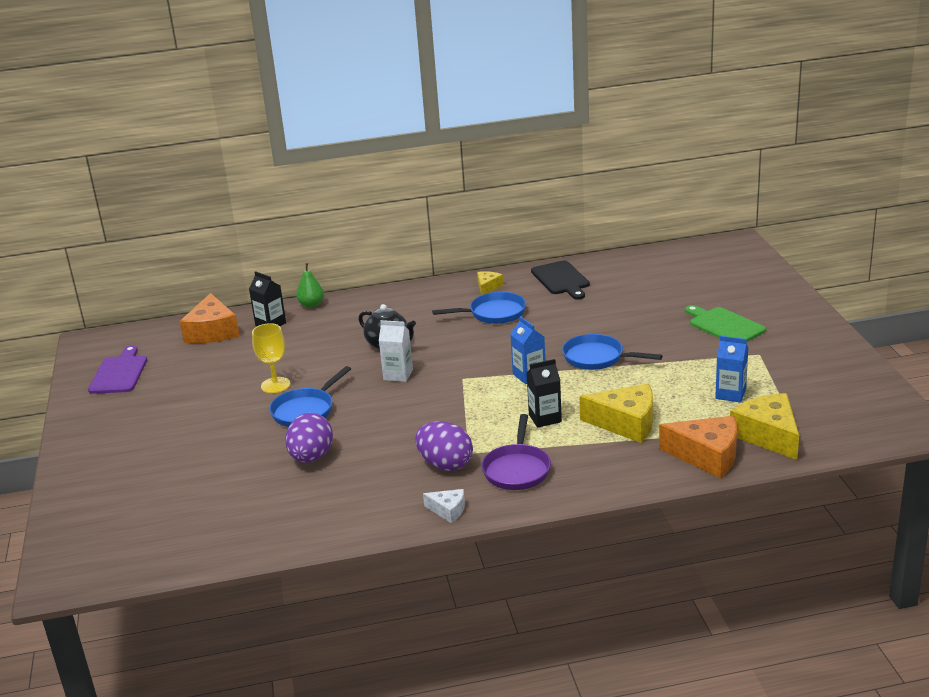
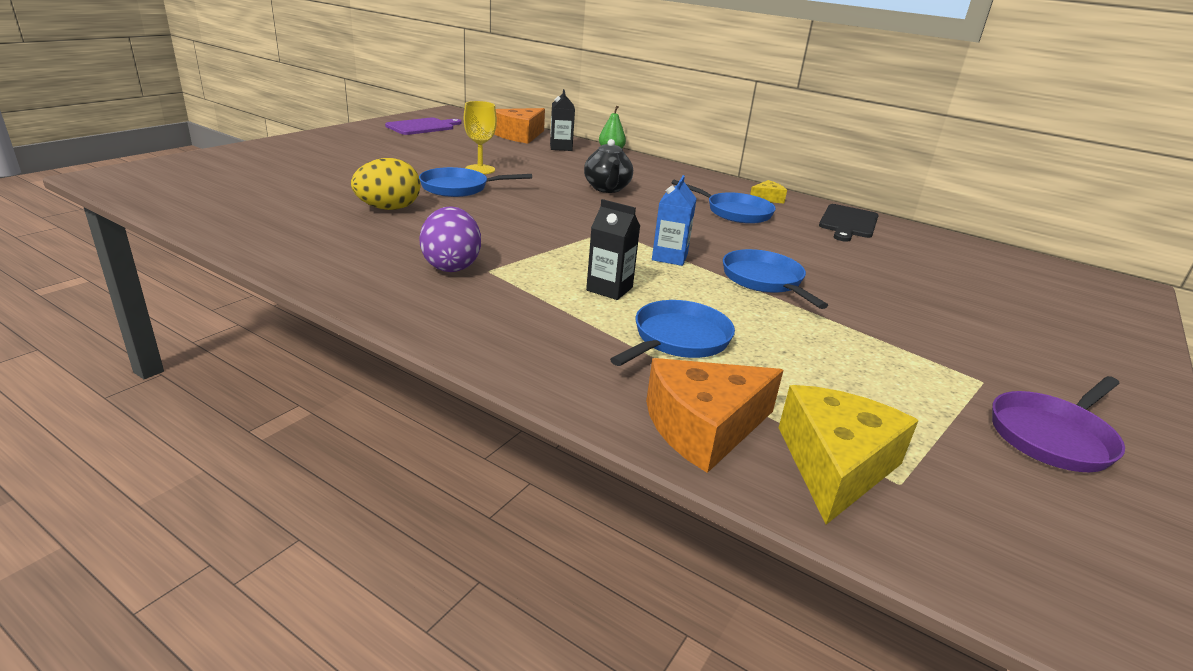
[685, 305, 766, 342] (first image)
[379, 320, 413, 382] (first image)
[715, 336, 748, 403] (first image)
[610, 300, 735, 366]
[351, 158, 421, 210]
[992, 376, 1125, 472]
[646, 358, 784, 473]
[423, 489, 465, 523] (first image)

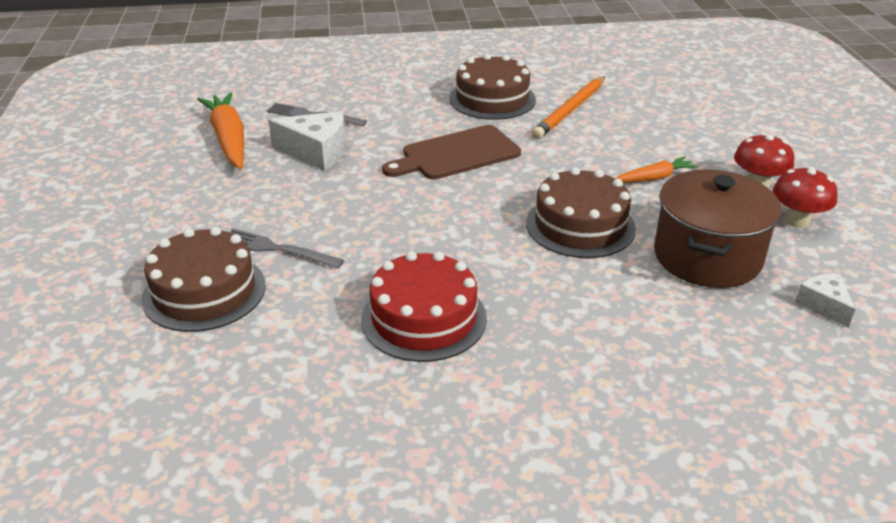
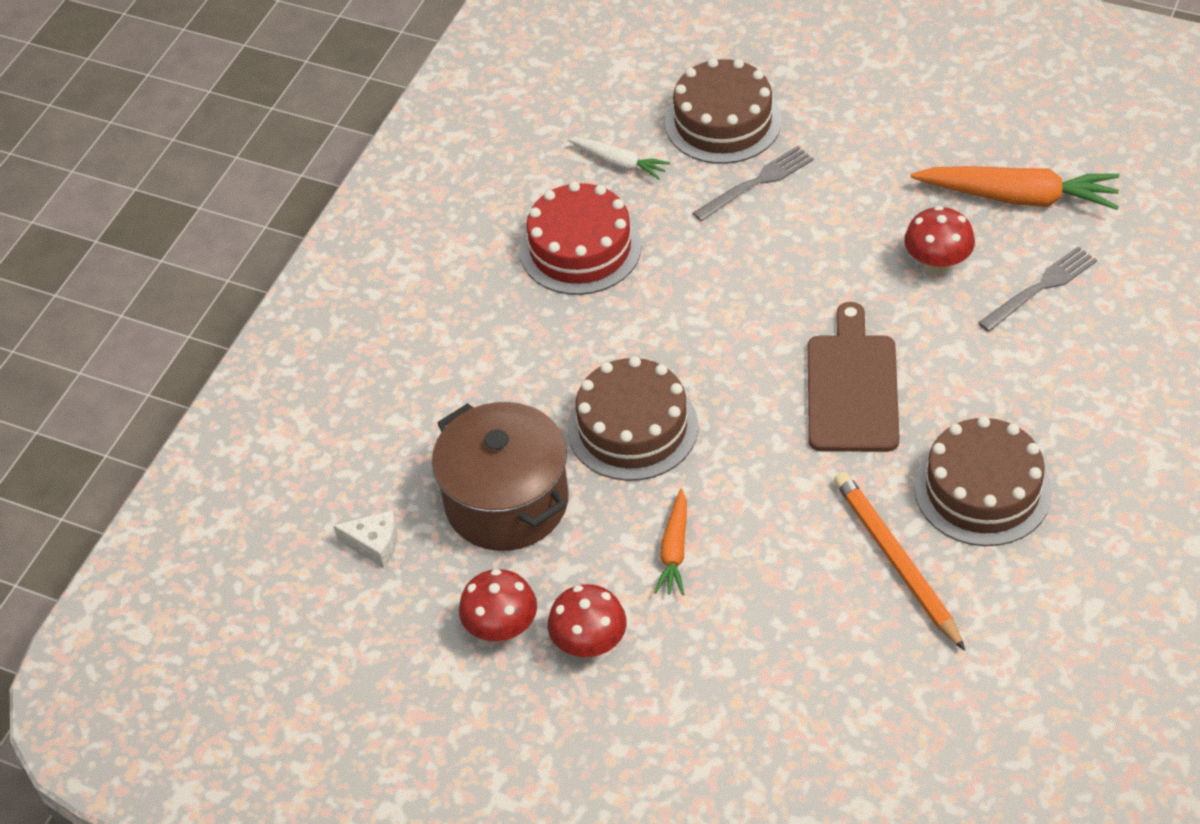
[904, 206, 975, 275]
[567, 138, 670, 180]

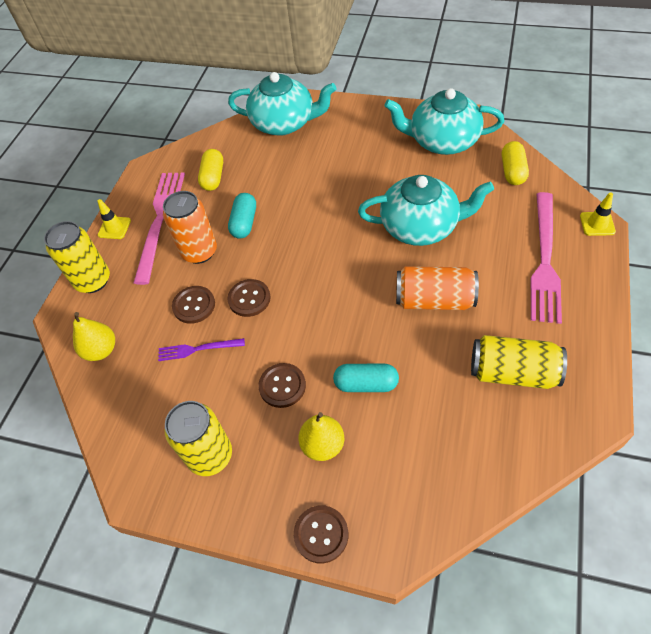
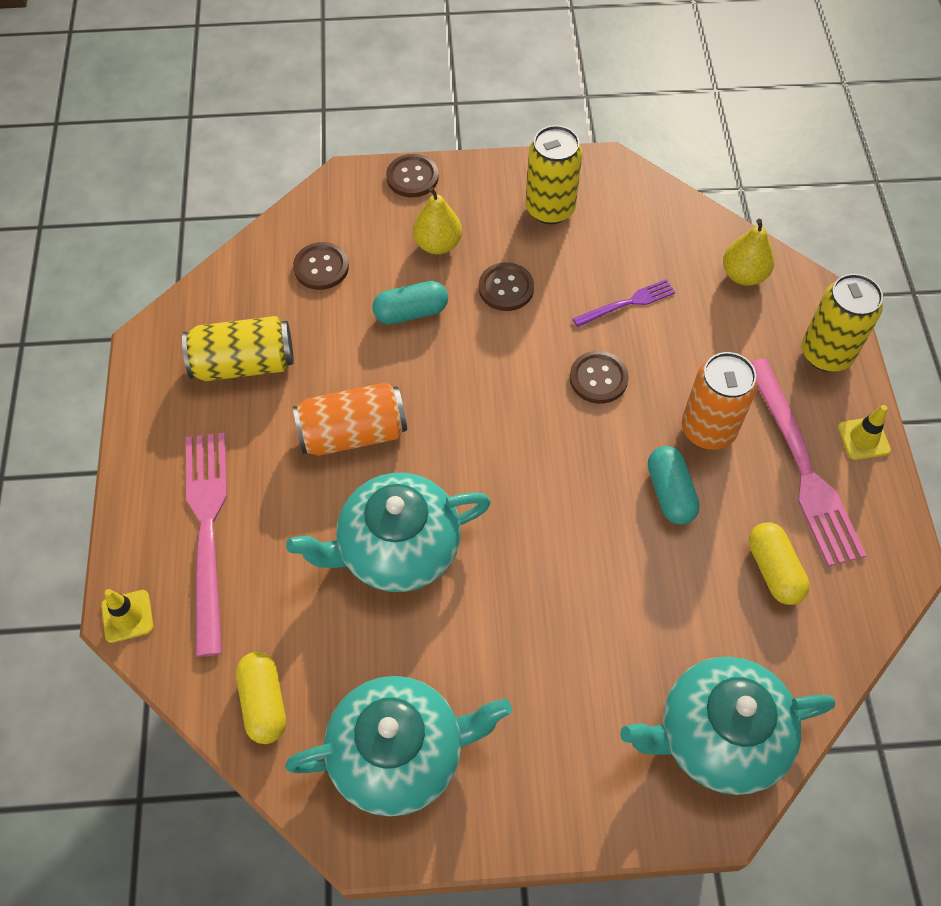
[293, 242, 349, 290]

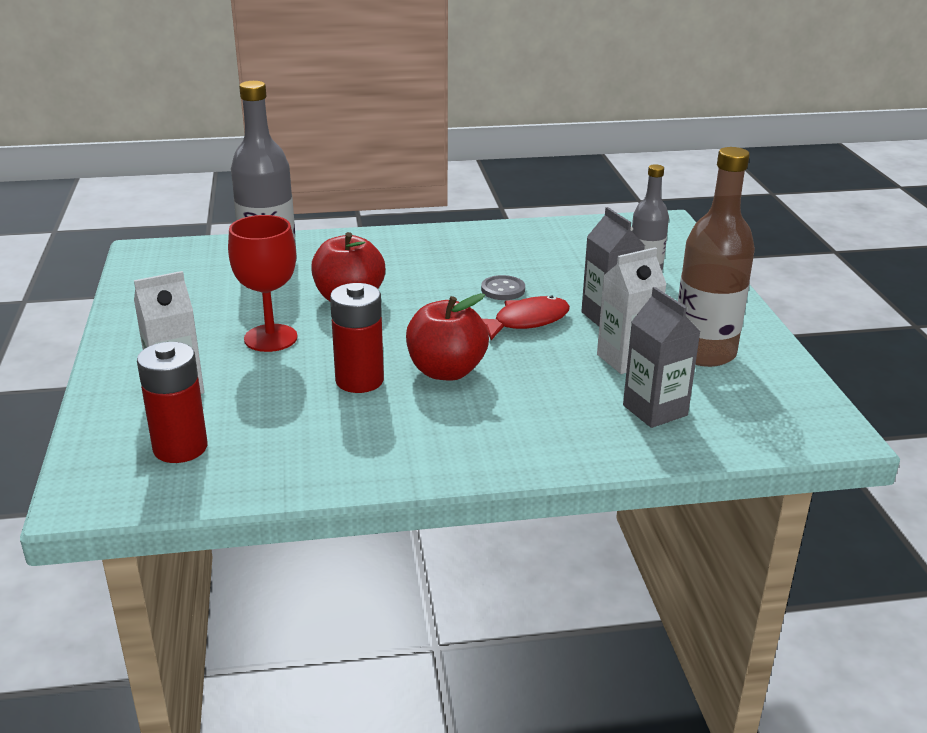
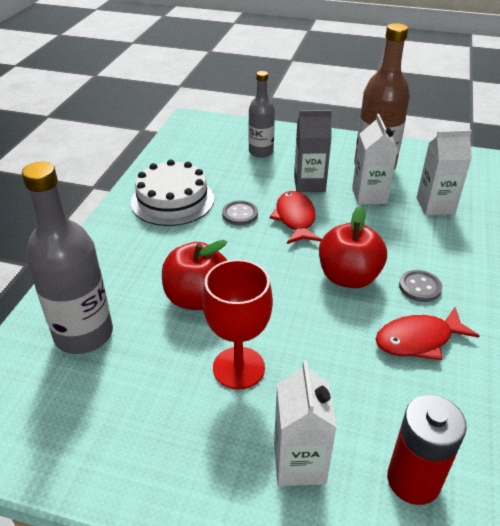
[330, 283, 384, 393] (first image)
[416, 130, 472, 216]
[131, 159, 214, 226]
[399, 270, 442, 302]
[376, 307, 479, 360]

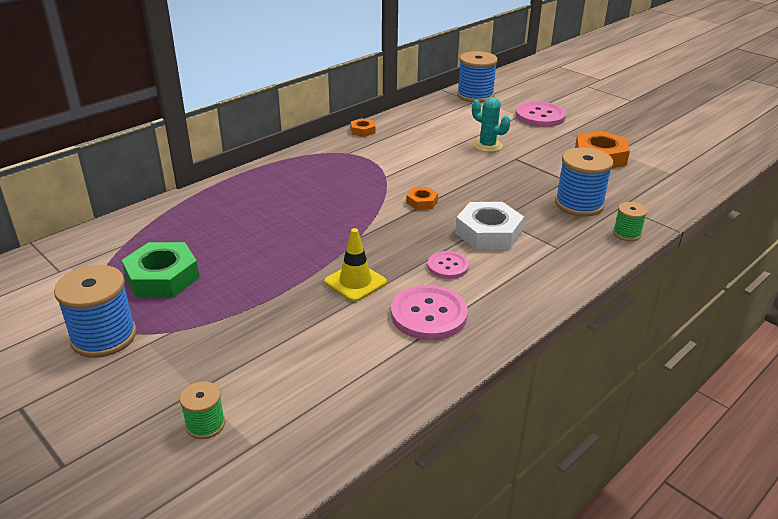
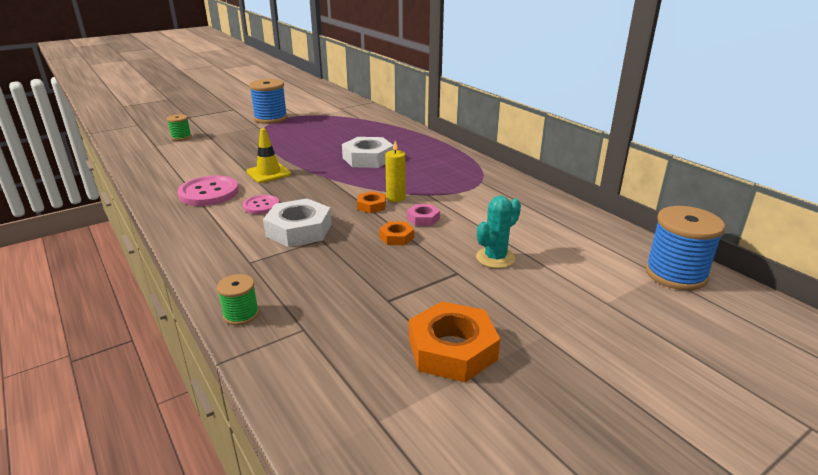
[515, 101, 566, 127] (first image)
[379, 221, 414, 245]
[555, 147, 613, 216] (first image)
[122, 242, 200, 297] (first image)
[342, 137, 394, 168]
[385, 141, 405, 202]
[407, 204, 440, 226]

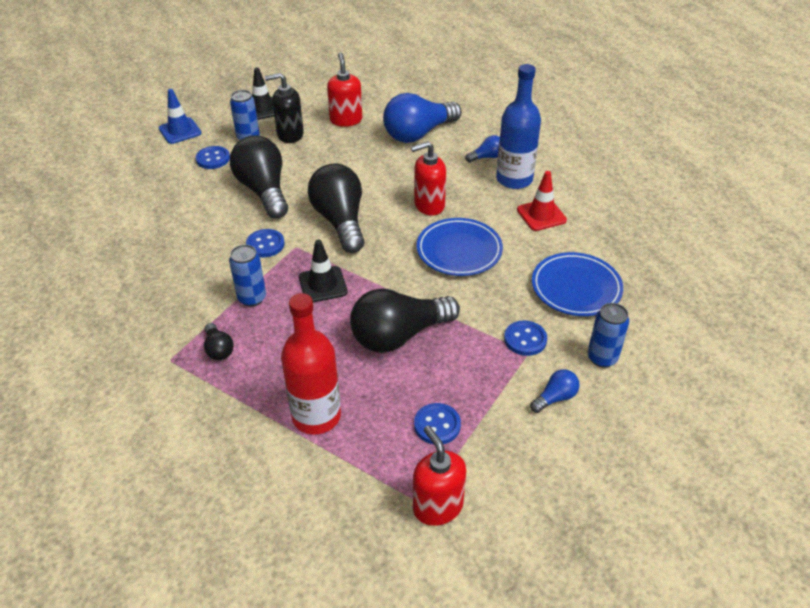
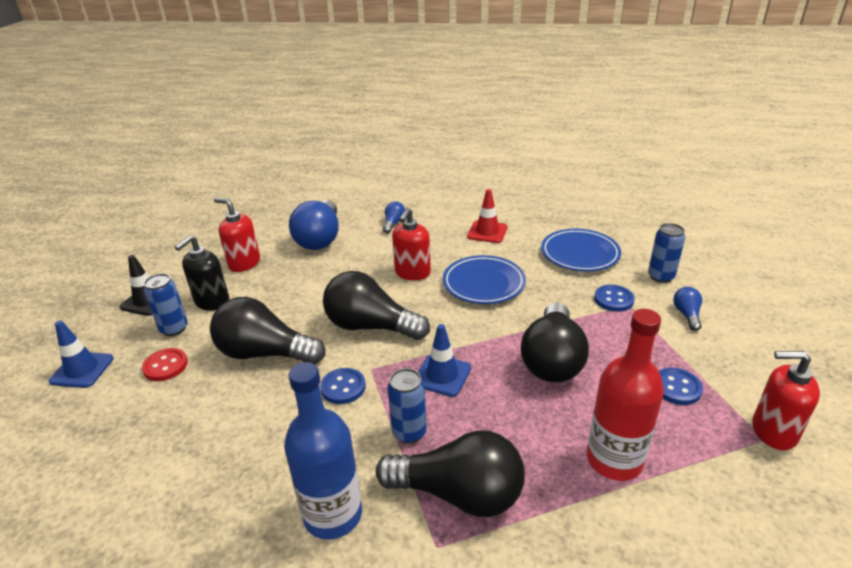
[284, 362, 362, 540]
[142, 348, 188, 381]
[418, 324, 471, 397]
[376, 430, 525, 517]

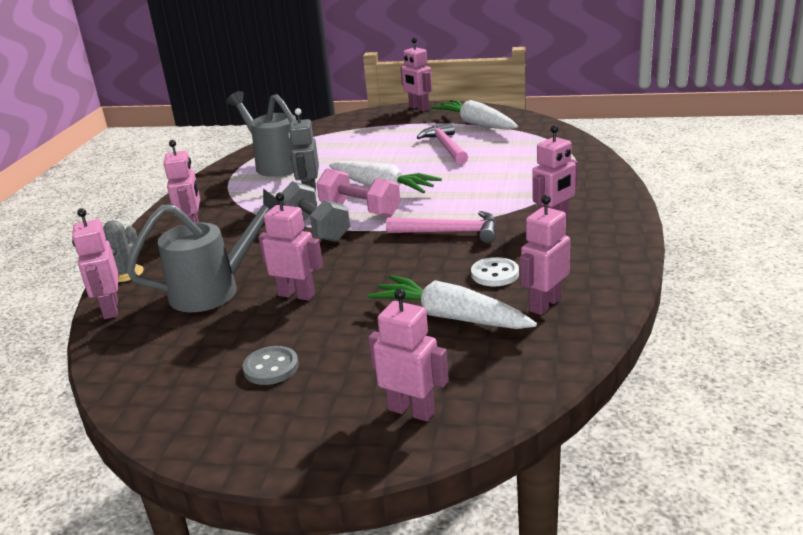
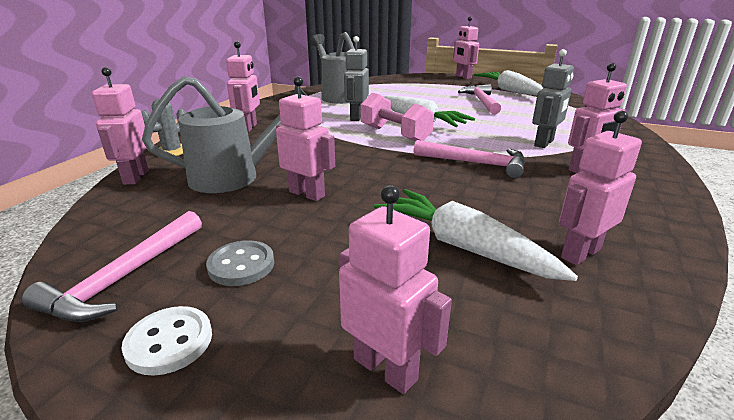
[281, 181, 350, 242] (first image)
[121, 306, 212, 376]
[532, 49, 574, 148]
[22, 211, 202, 322]

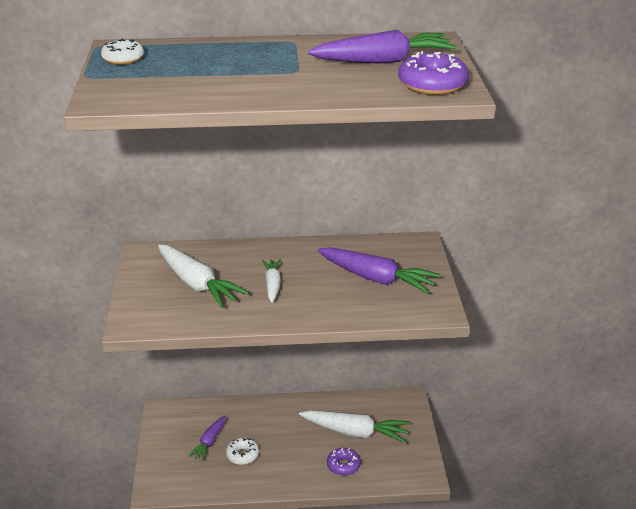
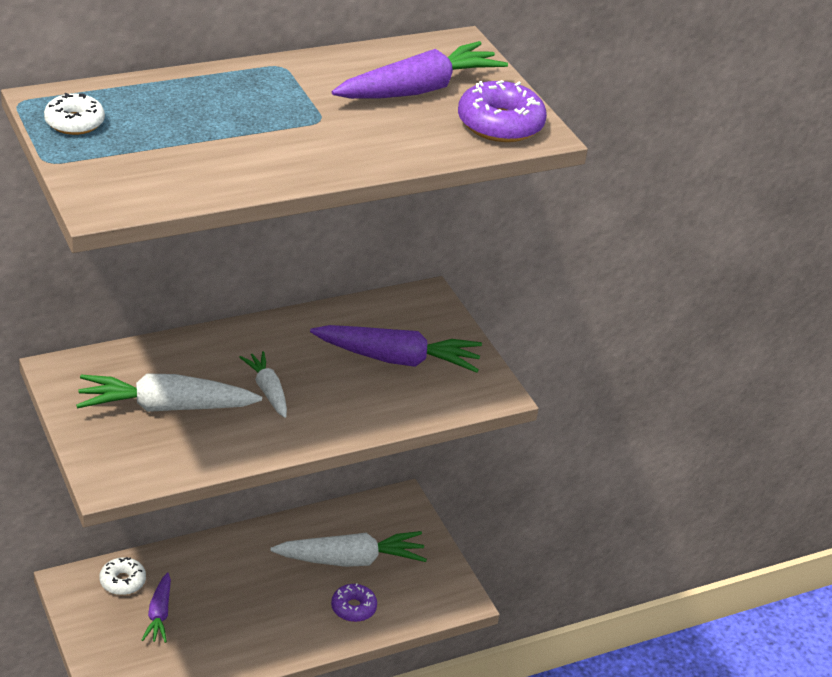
[76, 373, 262, 412]
[99, 557, 146, 595]

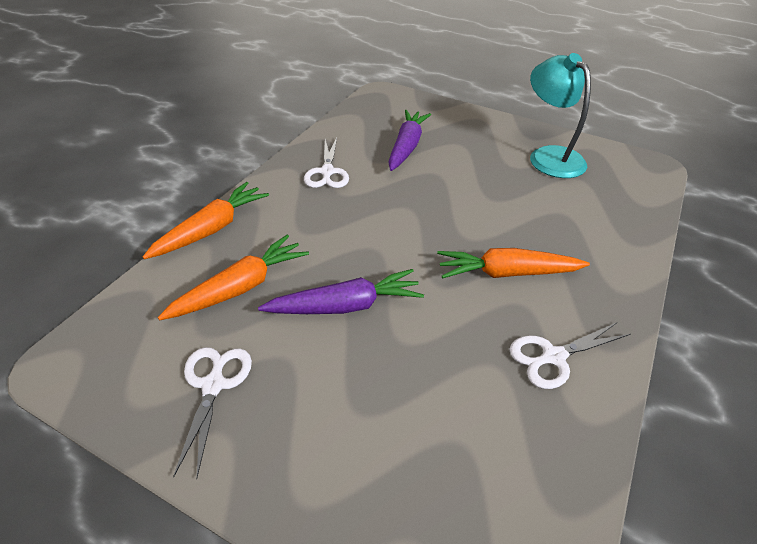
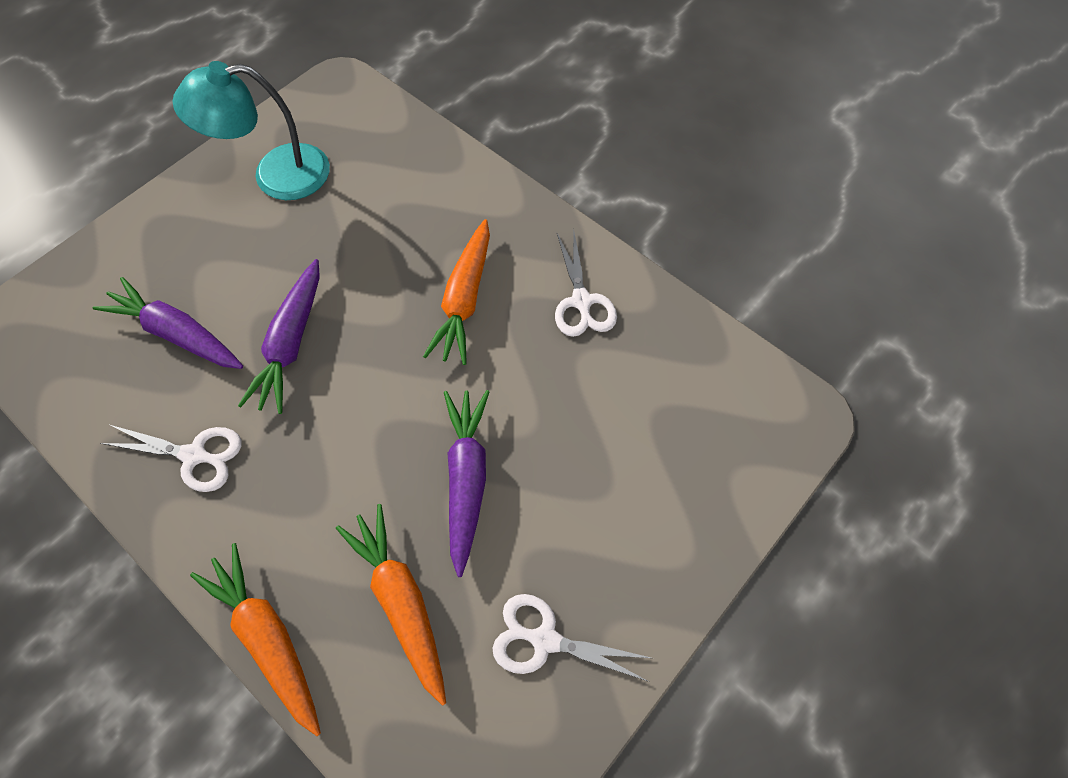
[238, 259, 320, 414]

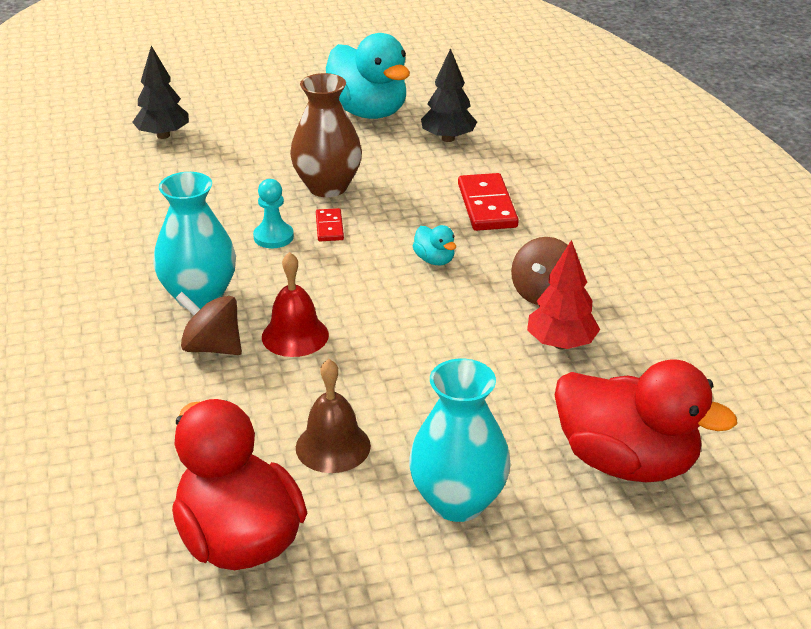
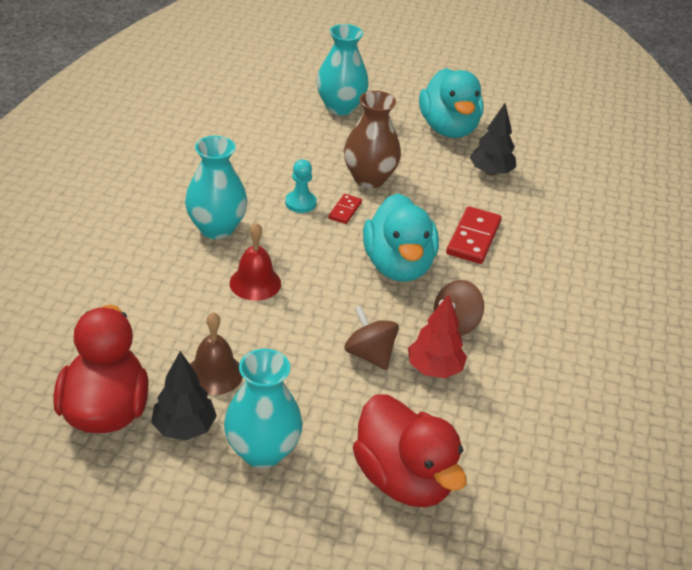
[151, 351, 217, 440]
[363, 193, 439, 282]
[344, 306, 399, 370]
[316, 24, 369, 115]

